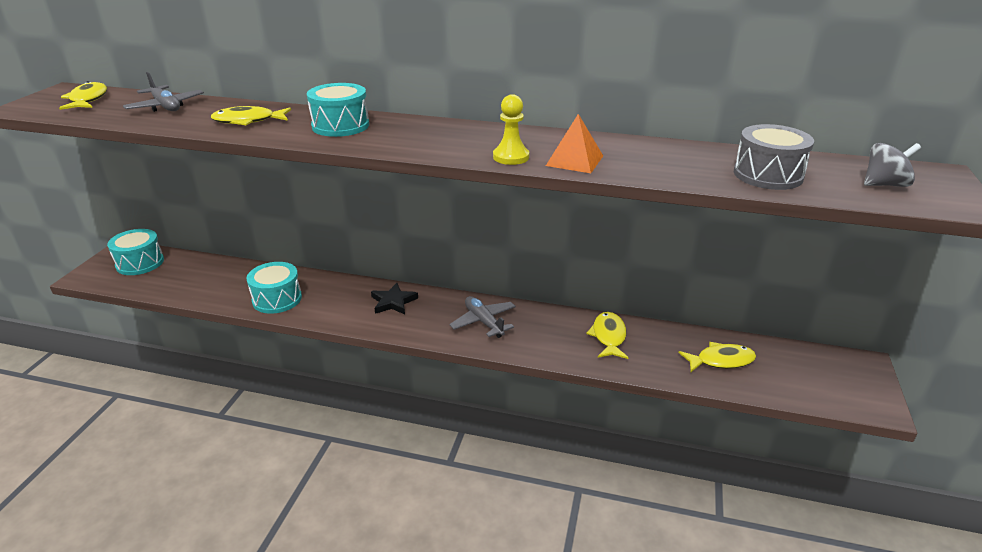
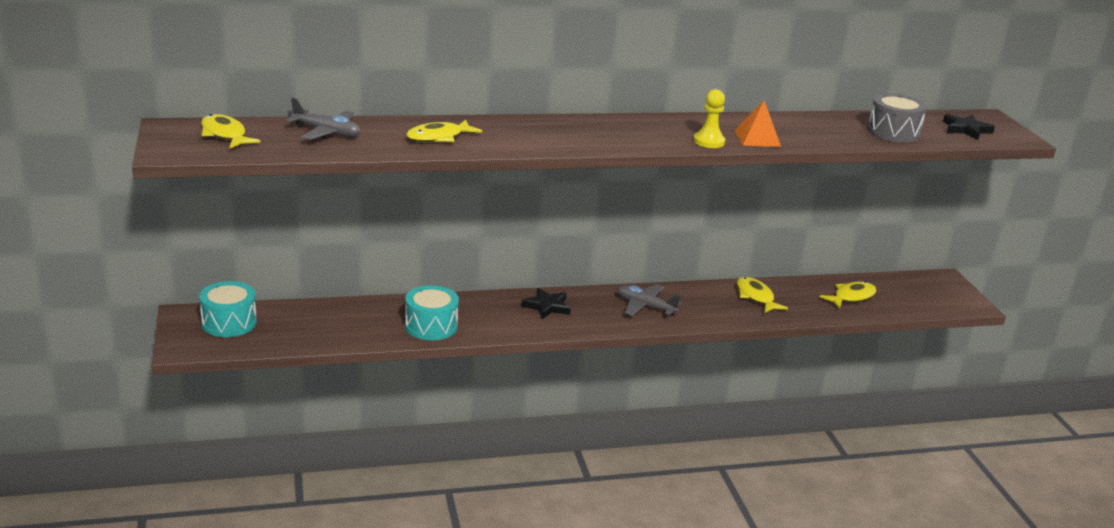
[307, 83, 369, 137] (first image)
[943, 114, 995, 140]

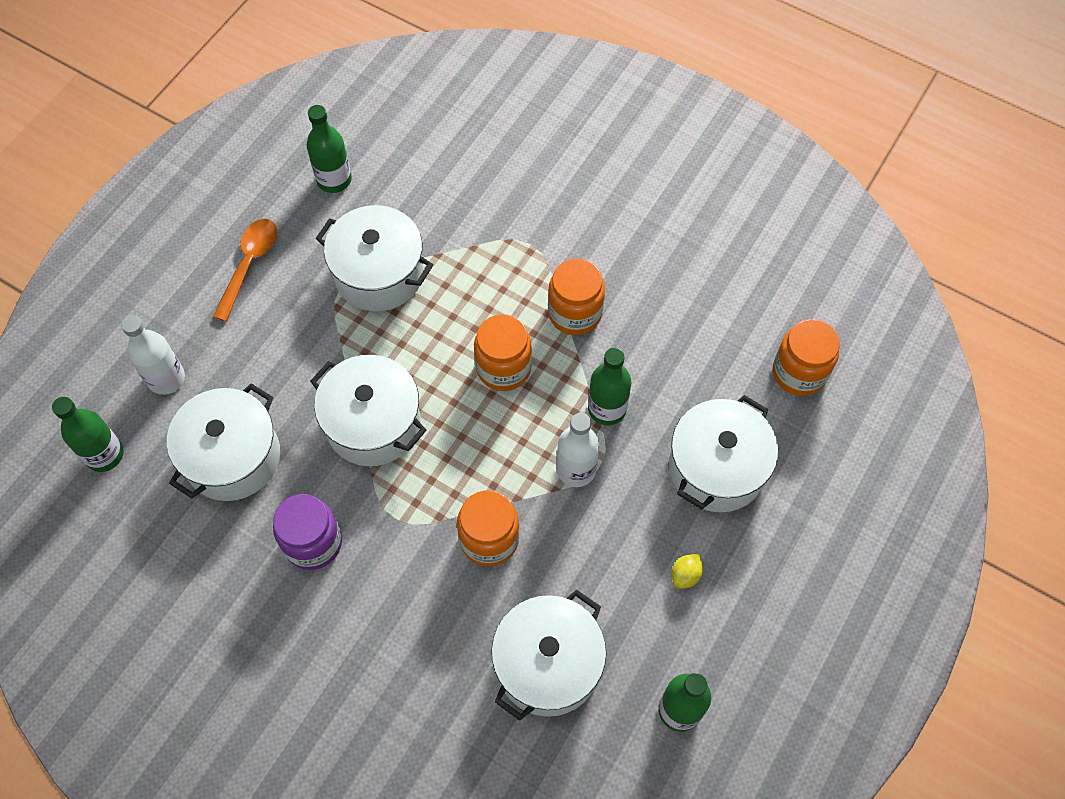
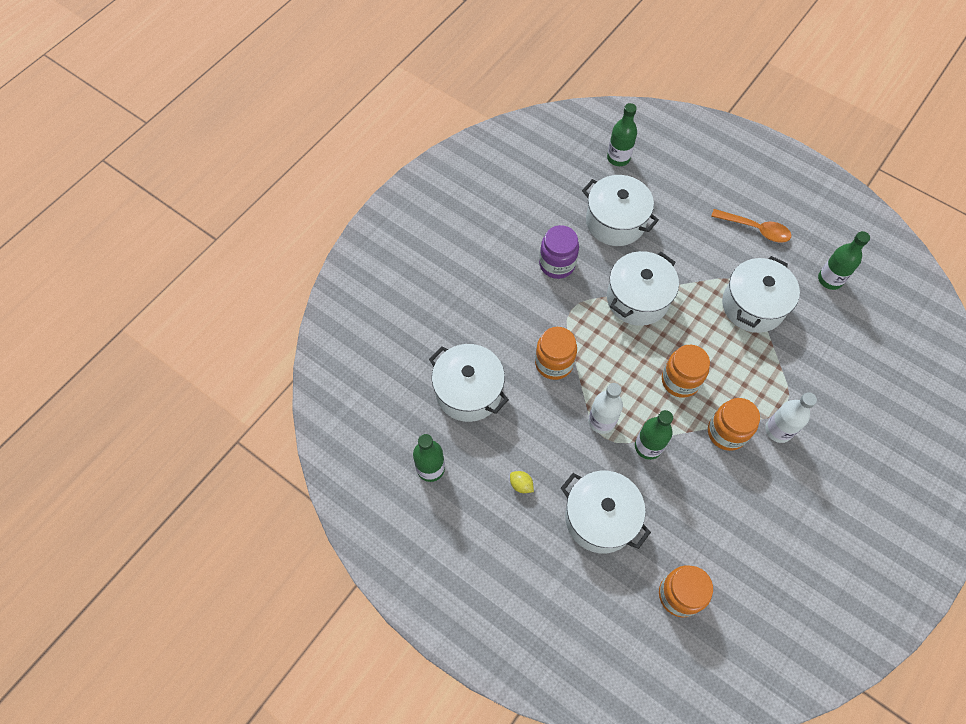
[765, 392, 817, 443]

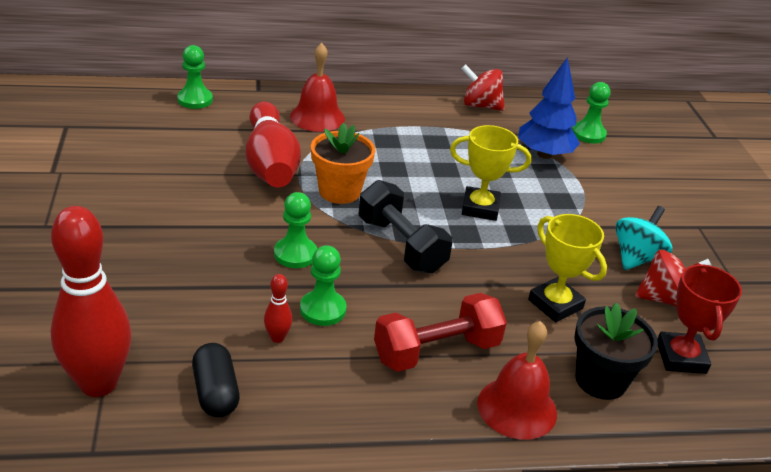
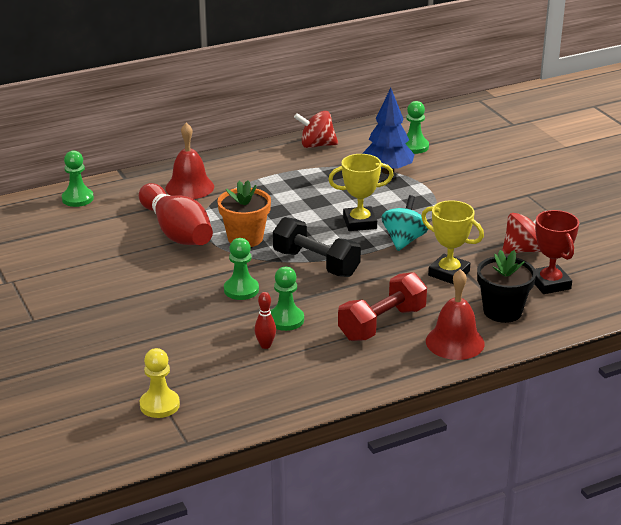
[140, 348, 180, 418]
[382, 195, 428, 251]
[192, 343, 240, 417] (first image)

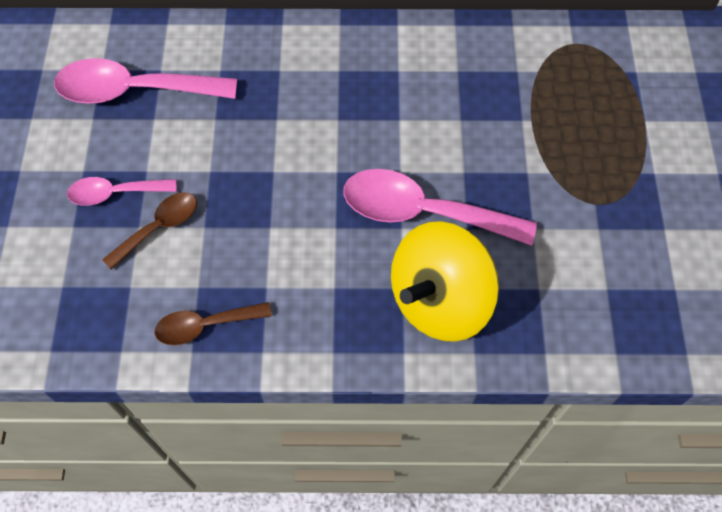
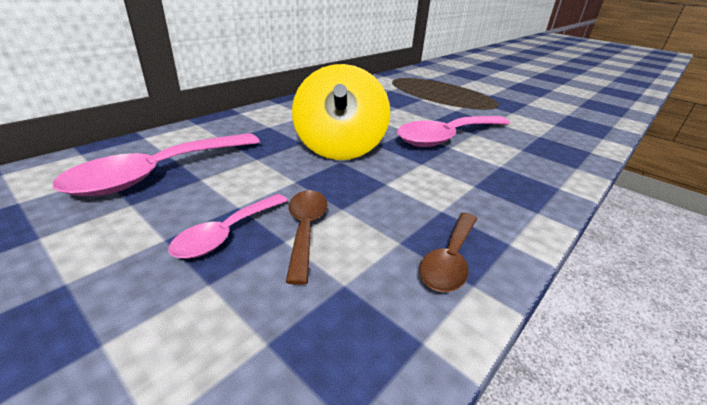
[292, 64, 390, 160]

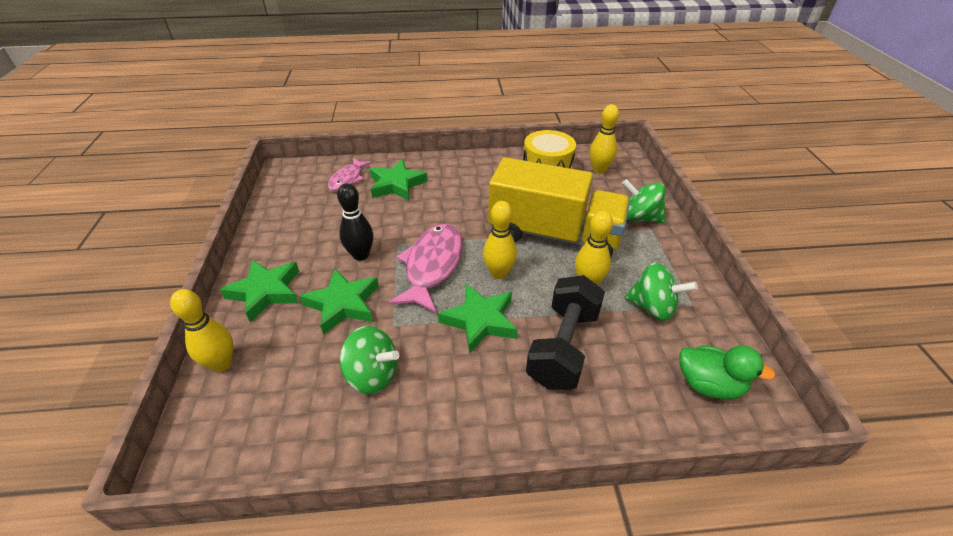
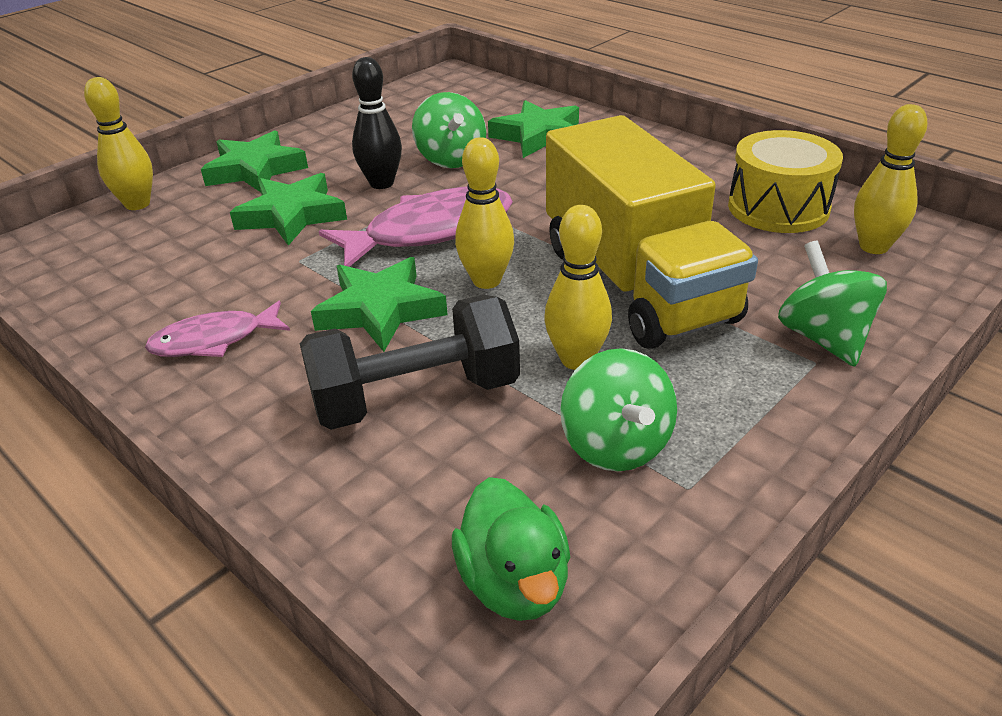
[145, 301, 290, 357]
[412, 92, 486, 168]

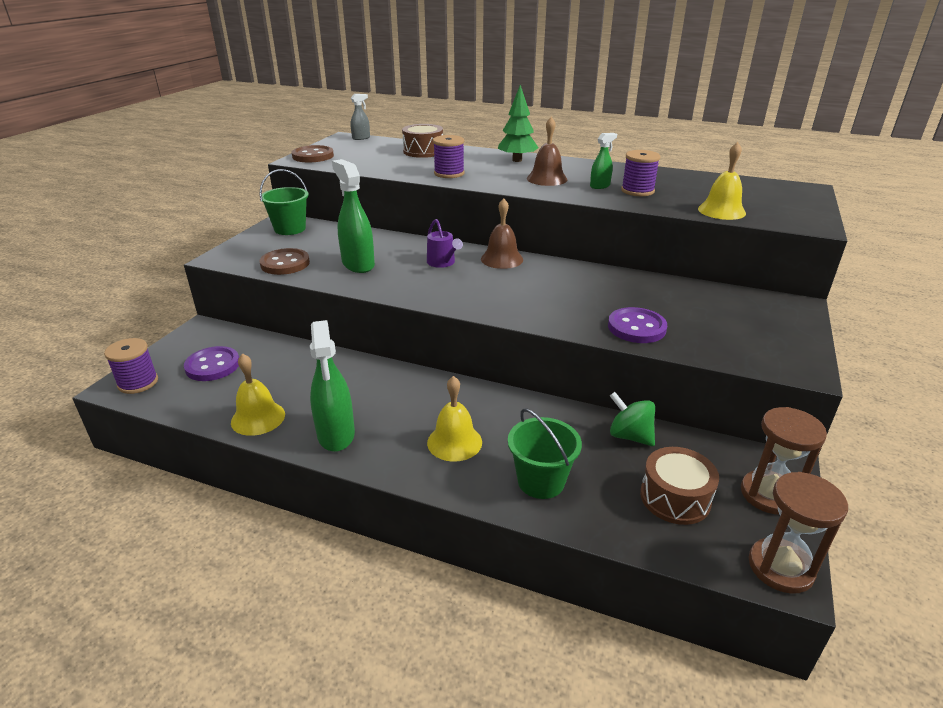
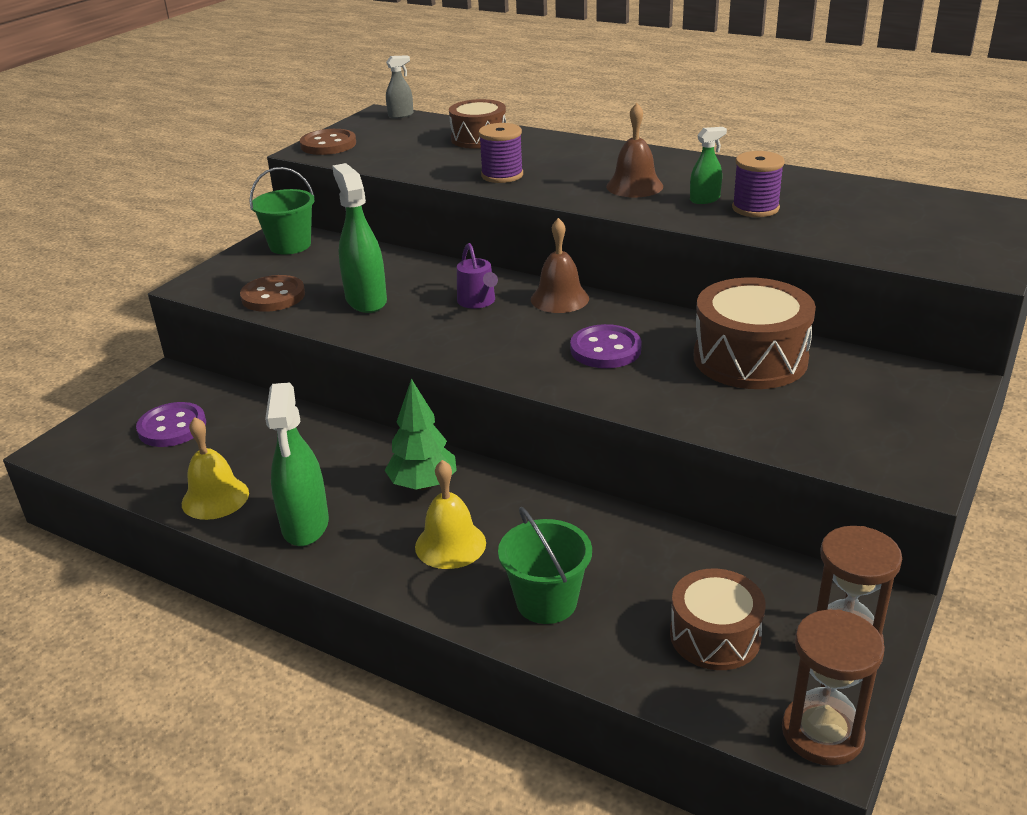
[385, 379, 457, 490]
[698, 142, 746, 220] (first image)
[570, 324, 642, 368]
[104, 338, 158, 394] (first image)
[610, 392, 655, 446] (first image)
[694, 277, 816, 389]

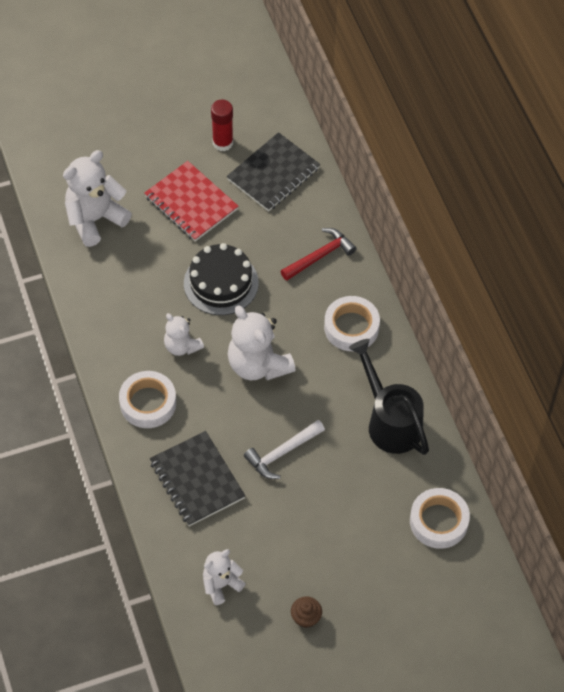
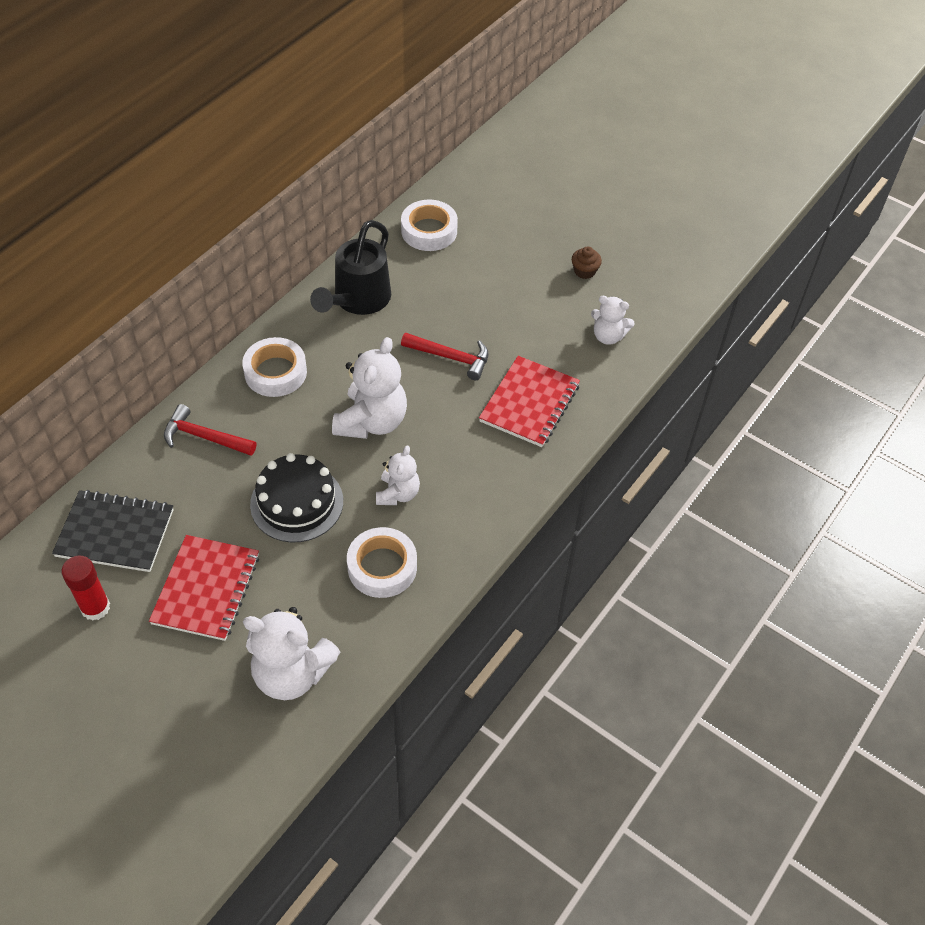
[347, 527, 417, 598]
[401, 333, 489, 380]
[479, 356, 580, 447]

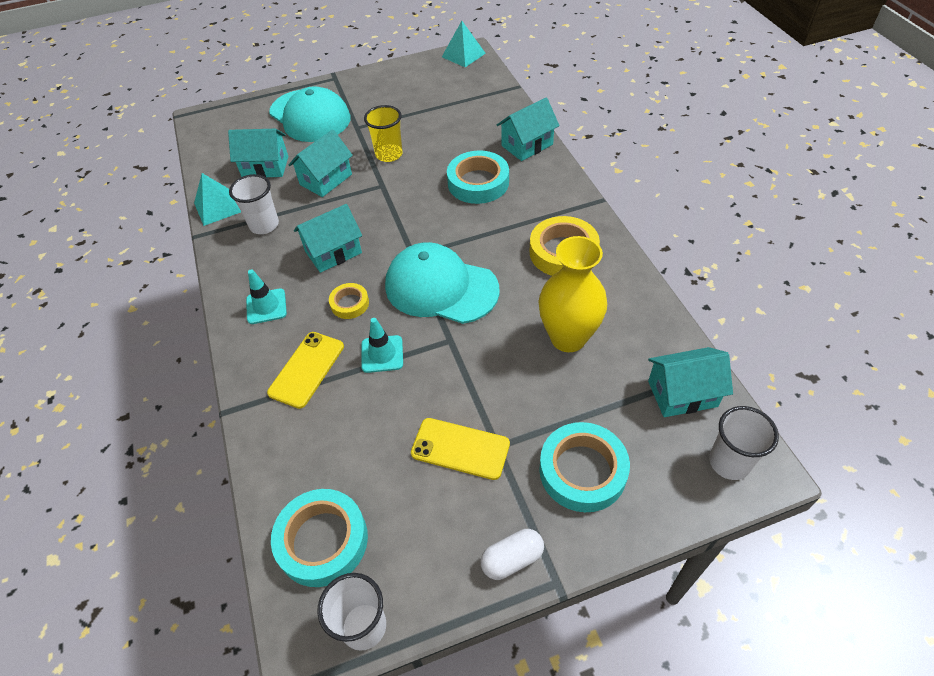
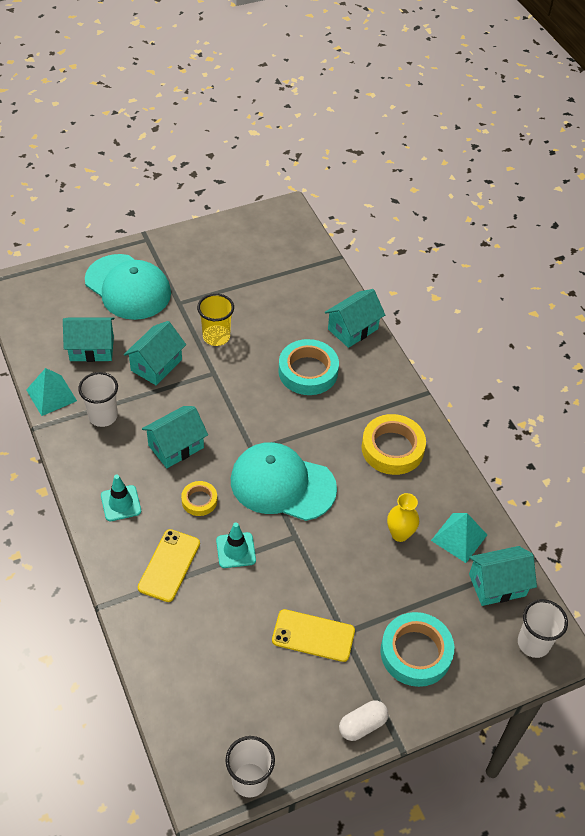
[431, 513, 487, 563]
[387, 493, 419, 542]
[271, 489, 368, 587] (first image)

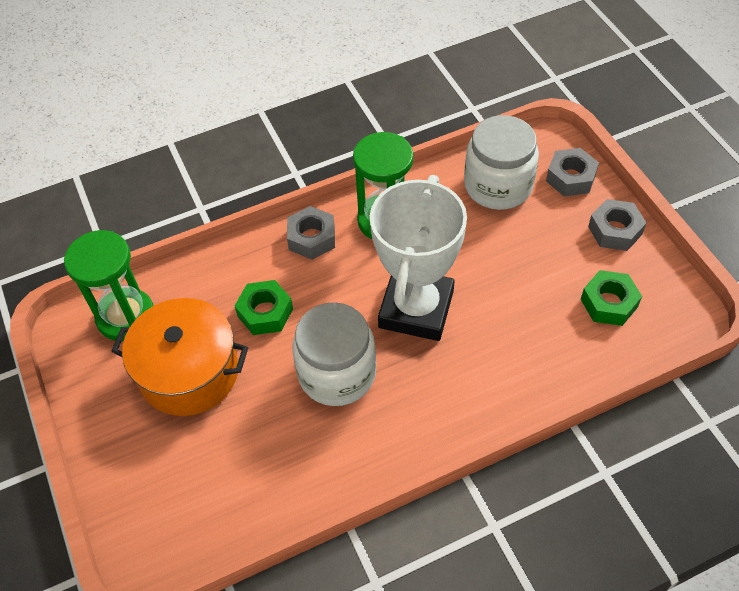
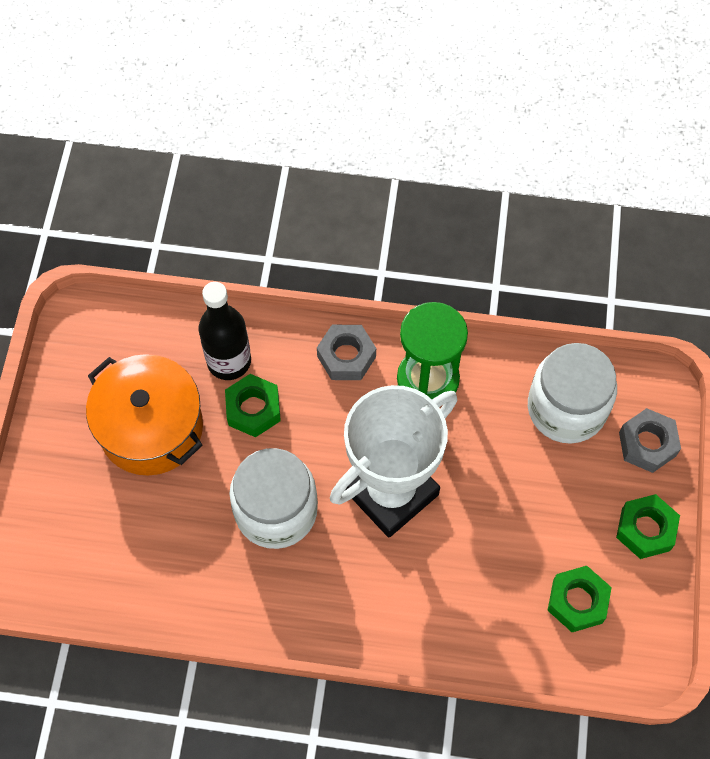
[616, 494, 680, 559]
[64, 230, 154, 341] (first image)
[199, 282, 251, 380]

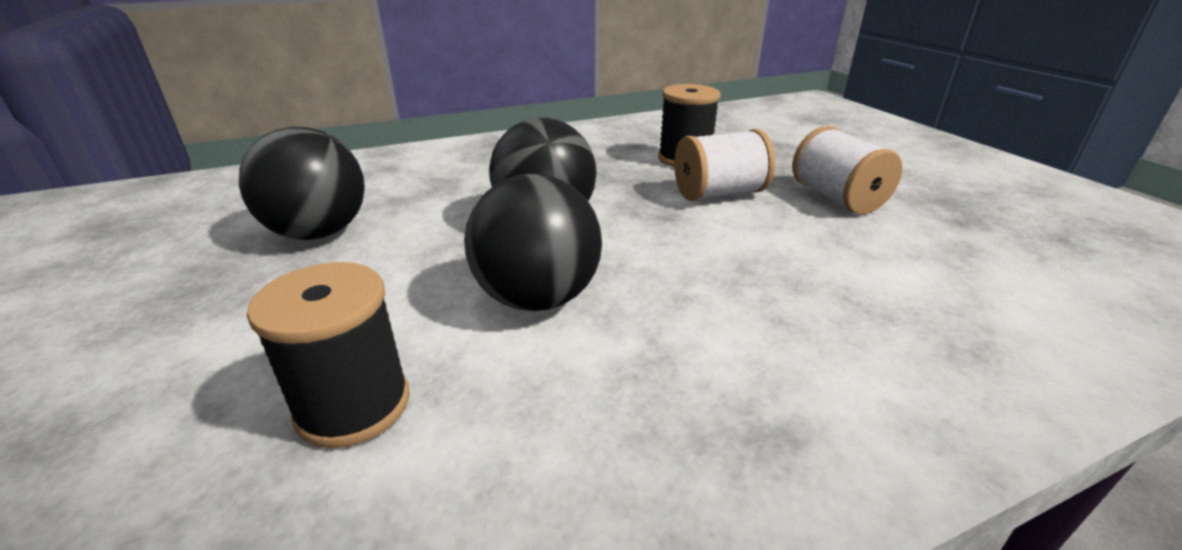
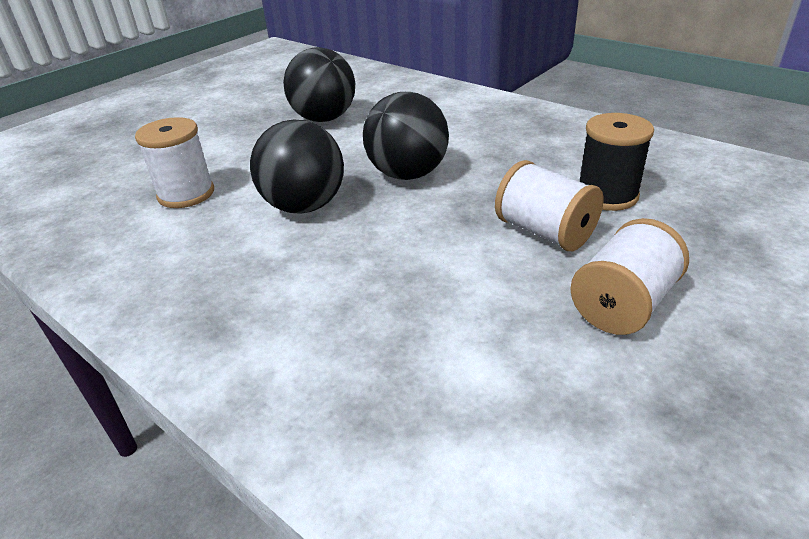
[135, 117, 214, 208]

